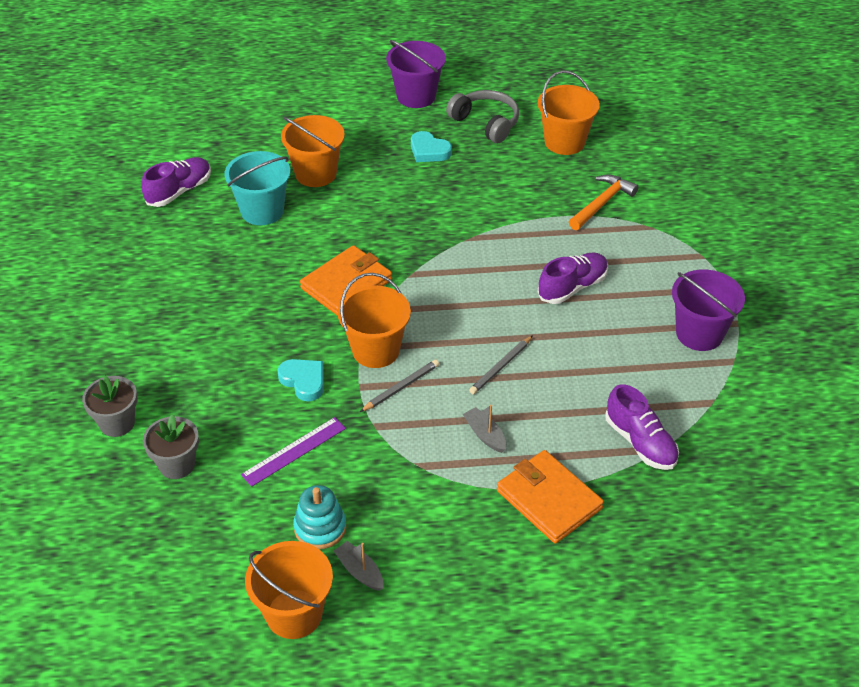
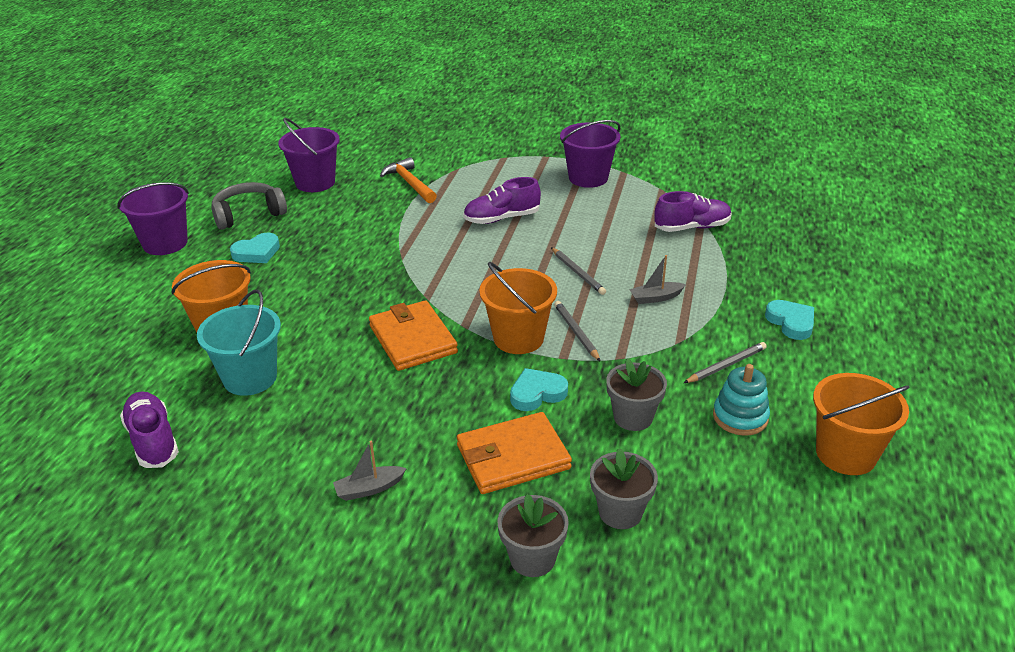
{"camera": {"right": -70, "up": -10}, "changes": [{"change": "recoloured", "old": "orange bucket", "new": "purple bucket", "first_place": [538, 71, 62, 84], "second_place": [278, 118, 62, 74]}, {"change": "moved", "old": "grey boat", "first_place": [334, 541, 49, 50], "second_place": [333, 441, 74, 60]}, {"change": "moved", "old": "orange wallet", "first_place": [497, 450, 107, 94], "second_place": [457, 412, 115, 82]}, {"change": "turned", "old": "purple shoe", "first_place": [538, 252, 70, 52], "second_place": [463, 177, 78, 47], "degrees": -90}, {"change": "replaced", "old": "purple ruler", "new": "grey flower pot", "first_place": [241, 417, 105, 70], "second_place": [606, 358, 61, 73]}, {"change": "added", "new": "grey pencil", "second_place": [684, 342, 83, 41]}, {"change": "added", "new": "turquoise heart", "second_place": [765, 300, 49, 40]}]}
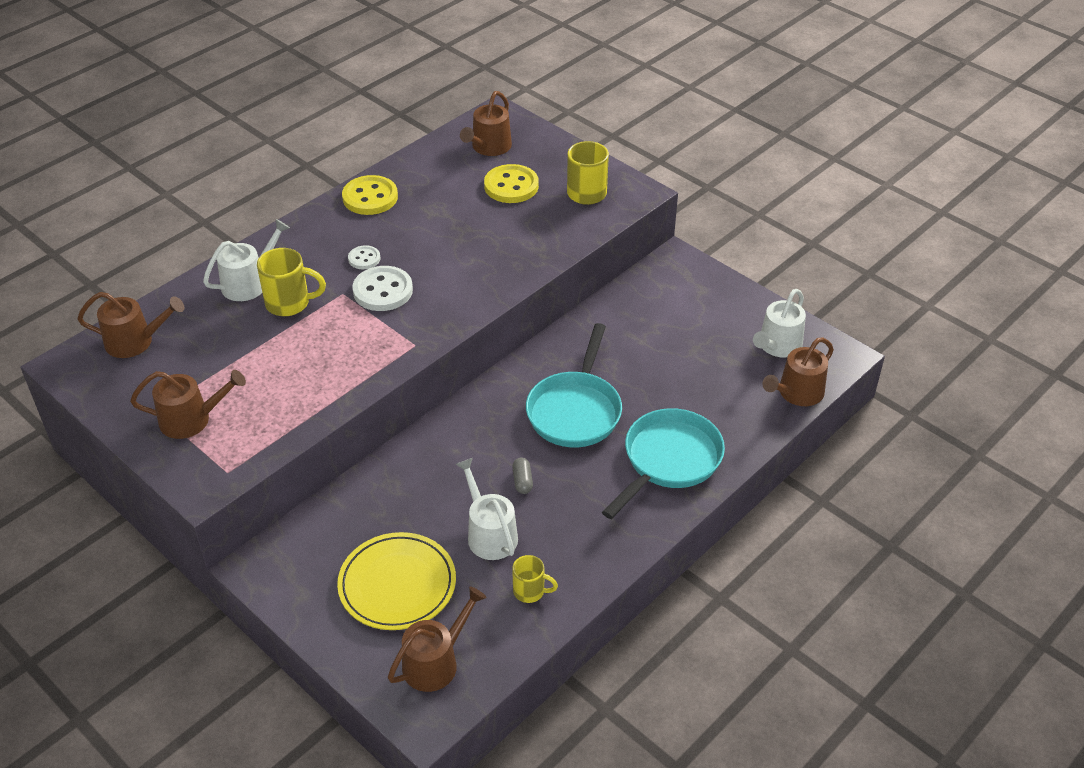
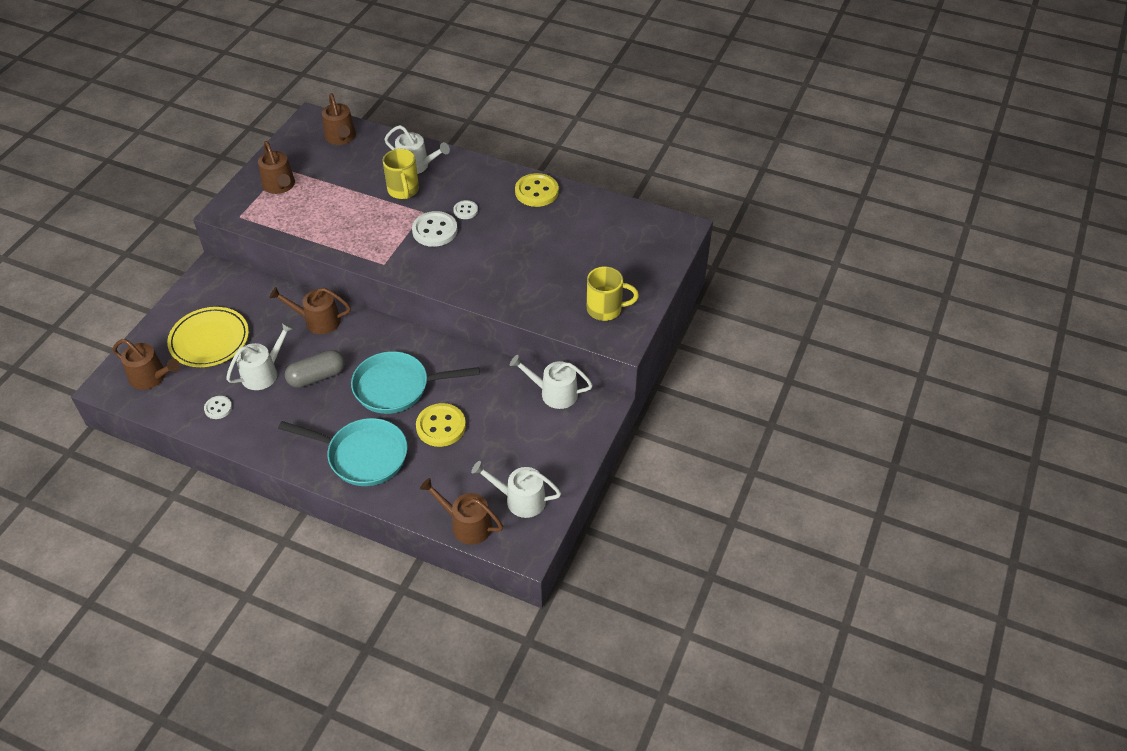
{"camera": {"right": 70, "up": 5}, "changes": [{"change": "replaced", "old": "yellow mug", "new": "white button", "first_place": [512, 555, 46, 48], "second_place": [204, 396, 28, 23]}, {"change": "moved", "old": "brown watering can", "first_place": [460, 91, 52, 65], "second_place": [269, 287, 82, 47]}, {"change": "resized", "old": "grey capsule", "first_place": [512, 458, 21, 36], "second_place": [285, 350, 60, 38], "factor": 1.94}, {"change": "moved", "old": "yellow button", "first_place": [484, 164, 55, 39], "second_place": [416, 403, 50, 44]}, {"change": "added", "new": "white watering can", "second_place": [510, 355, 83, 54]}]}
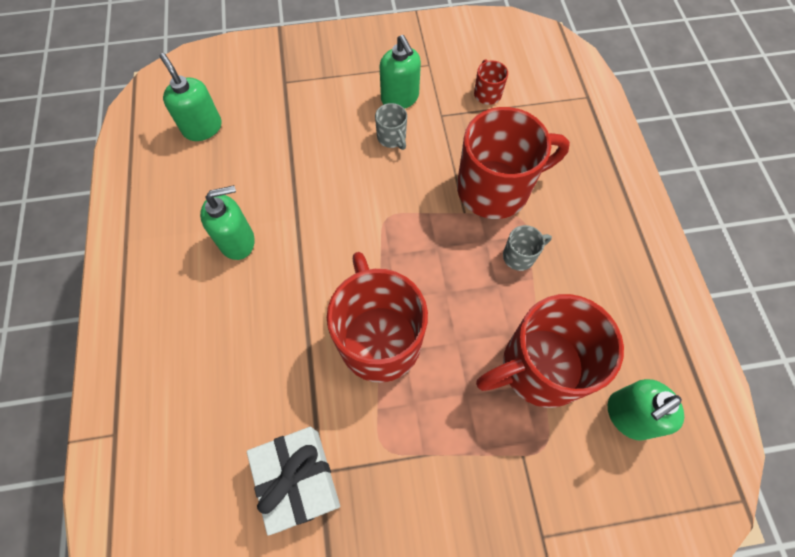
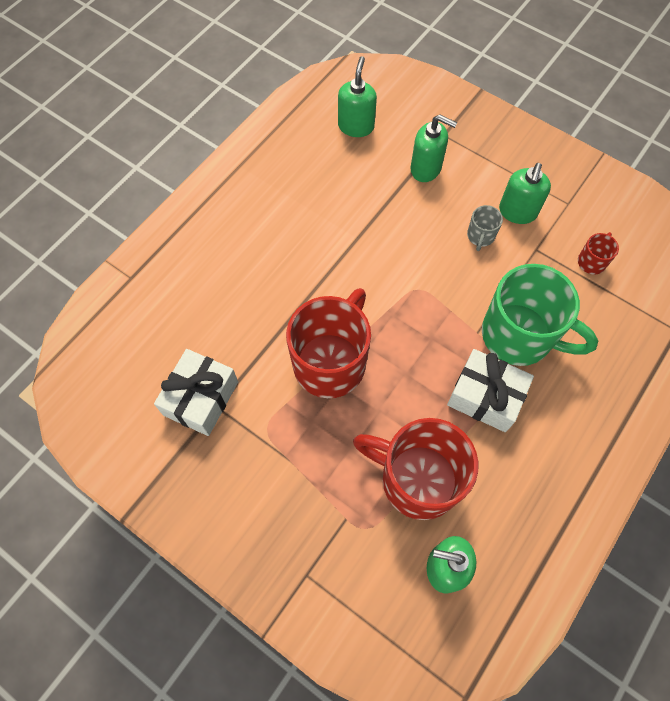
{"camera": {"right": 45, "up": 0}, "changes": [{"change": "moved", "old": "green soap dispenser", "first_place": [200, 185, 55, 75], "second_place": [411, 115, 46, 67]}, {"change": "replaced", "old": "grey mug", "new": "white gift", "first_place": [503, 225, 49, 46], "second_place": [447, 349, 87, 83]}, {"change": "recoloured", "old": "red mug", "new": "green mug", "first_place": [457, 107, 113, 112], "second_place": [482, 264, 116, 102]}]}
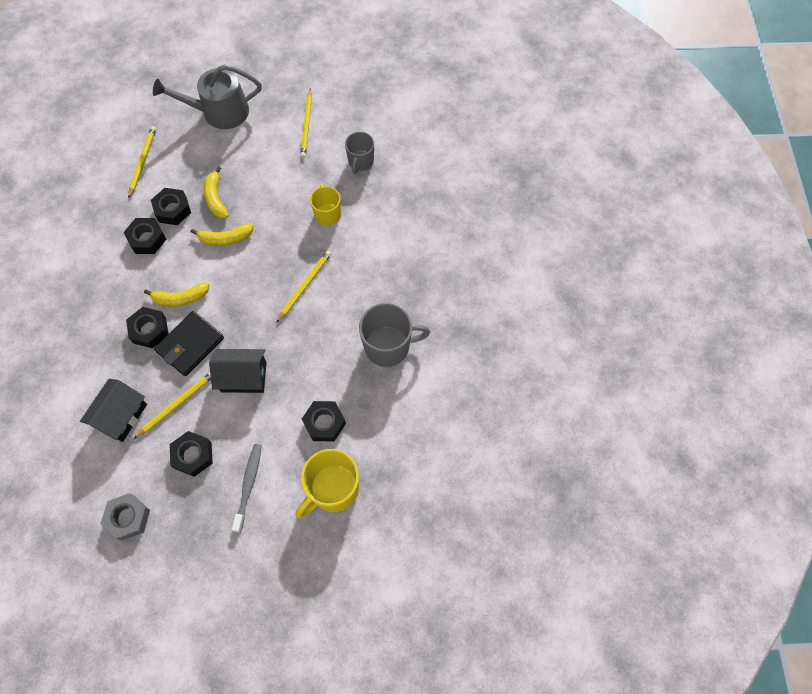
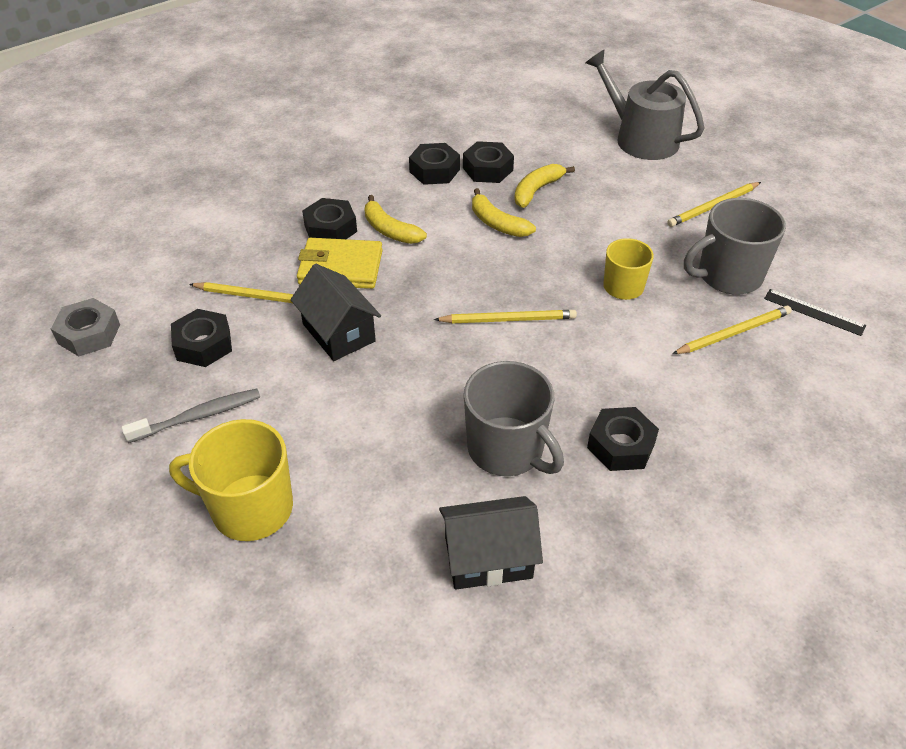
{"camera": {"right": 55, "up": -20}, "changes": [{"change": "recoloured", "old": "black wallet", "new": "yellow wallet", "first_place": [154, 311, 70, 65], "second_place": [297, 238, 86, 51]}, {"change": "moved", "old": "black house", "first_place": [80, 379, 67, 63], "second_place": [439, 496, 104, 94]}, {"change": "moved", "old": "black nut", "first_place": [302, 401, 44, 40], "second_place": [587, 407, 72, 64]}, {"change": "moved", "old": "yellow pencil", "first_place": [128, 126, 28, 73], "second_place": [672, 306, 120, 48]}, {"change": "resized", "old": "grey mug", "first_place": [345, 132, 29, 42], "second_place": [684, 198, 102, 96], "factor": 1.58}, {"change": "added", "new": "black ruler", "second_place": [764, 289, 102, 47]}]}
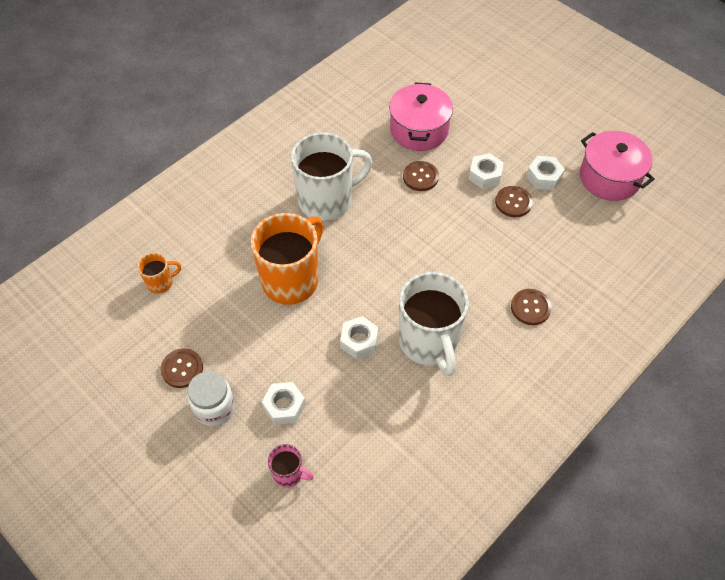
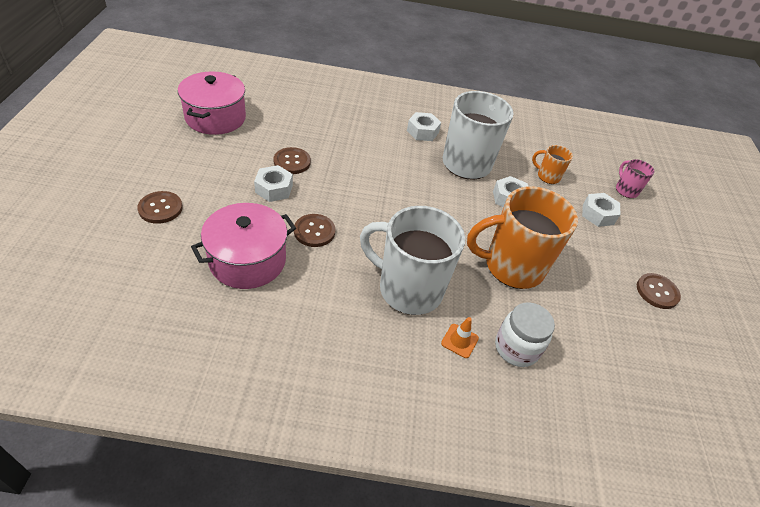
{"camera": {"right": -135, "up": -10}, "changes": [{"change": "moved", "old": "brown button", "first_place": [511, 289, 41, 36], "second_place": [137, 191, 46, 33]}, {"change": "moved", "old": "white nut", "first_place": [526, 156, 39, 34], "second_place": [407, 112, 34, 29]}, {"change": "added", "new": "orange traffic cone", "second_place": [441, 317, 38, 41]}, {"change": "moved", "old": "white jar", "first_place": [188, 371, 47, 55], "second_place": [495, 302, 60, 65]}, {"change": "moved", "old": "orange mug", "first_place": [137, 253, 44, 41], "second_place": [532, 145, 41, 39]}]}
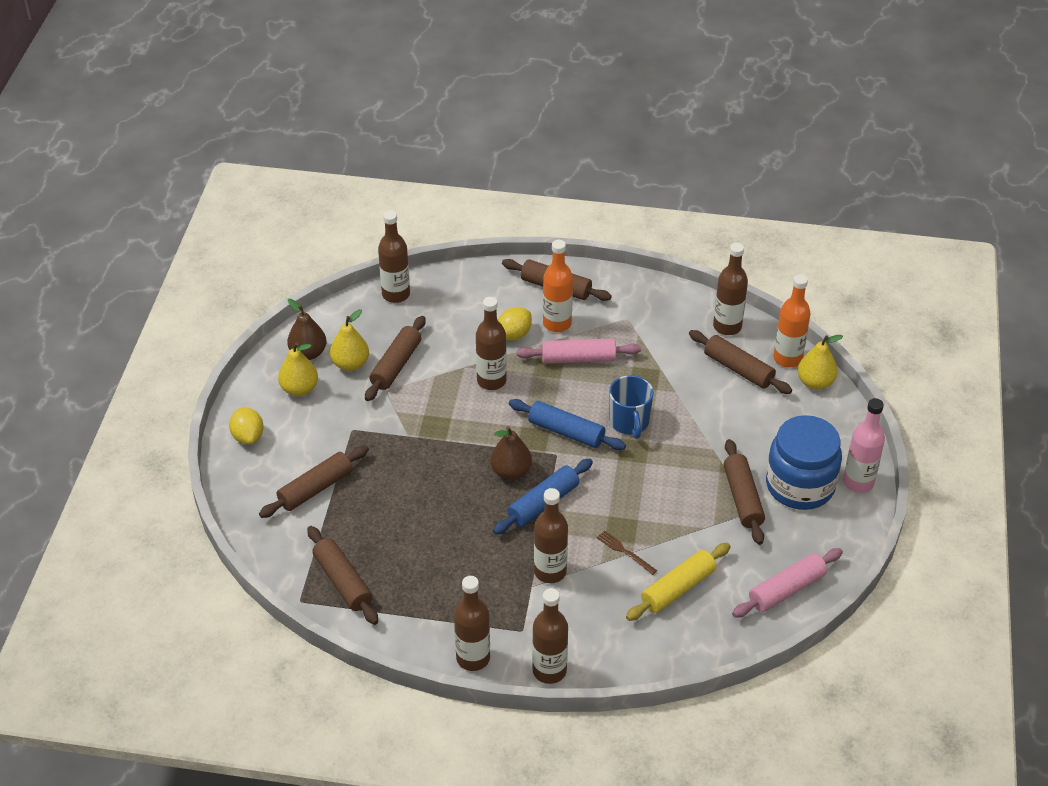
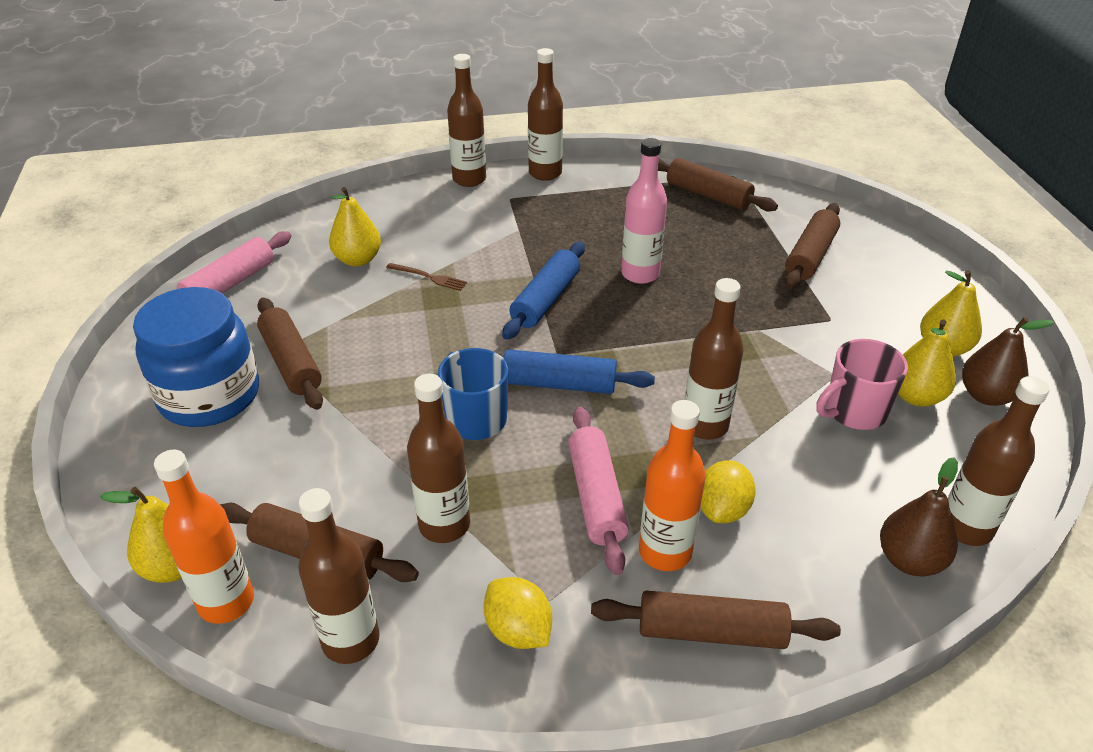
{"camera": {"right": 160, "up": -5}, "changes": [{"change": "replaced", "old": "yellow rolling pin", "new": "yellow pear", "first_place": [626, 543, 105, 78], "second_place": [329, 187, 52, 79]}, {"change": "moved", "old": "brown bottle", "first_place": [534, 488, 34, 95], "second_place": [407, 374, 63, 169]}, {"change": "moved", "old": "yellow lemon", "first_place": [229, 407, 34, 37], "second_place": [484, 577, 68, 72]}, {"change": "turned", "old": "pink rolling pin", "first_place": [517, 338, 124, 26], "second_place": [568, 406, 61, 169], "degrees": -75}, {"change": "moved", "old": "pink bottle", "first_place": [843, 398, 42, 95], "second_place": [621, 138, 46, 146]}, {"change": "replaced", "old": "brown rolling pin", "new": "pink mug", "first_place": [365, 316, 60, 85], "second_place": [816, 339, 92, 91]}, {"change": "moved", "old": "brown pear", "first_place": [490, 426, 42, 54], "second_place": [880, 458, 78, 118]}]}
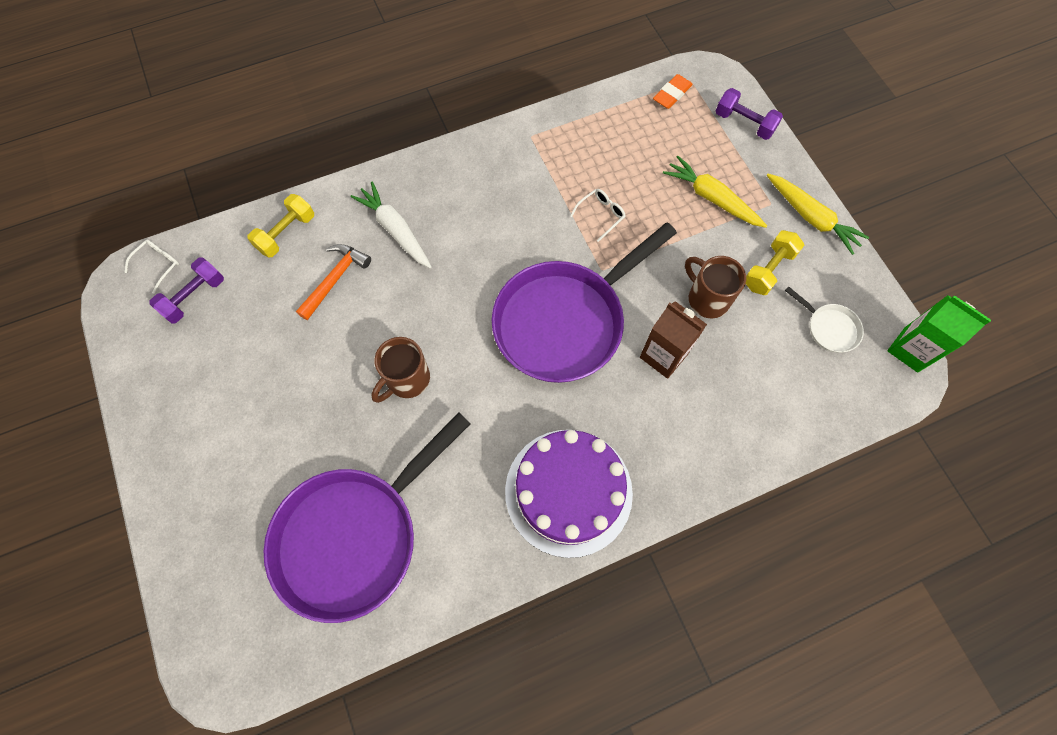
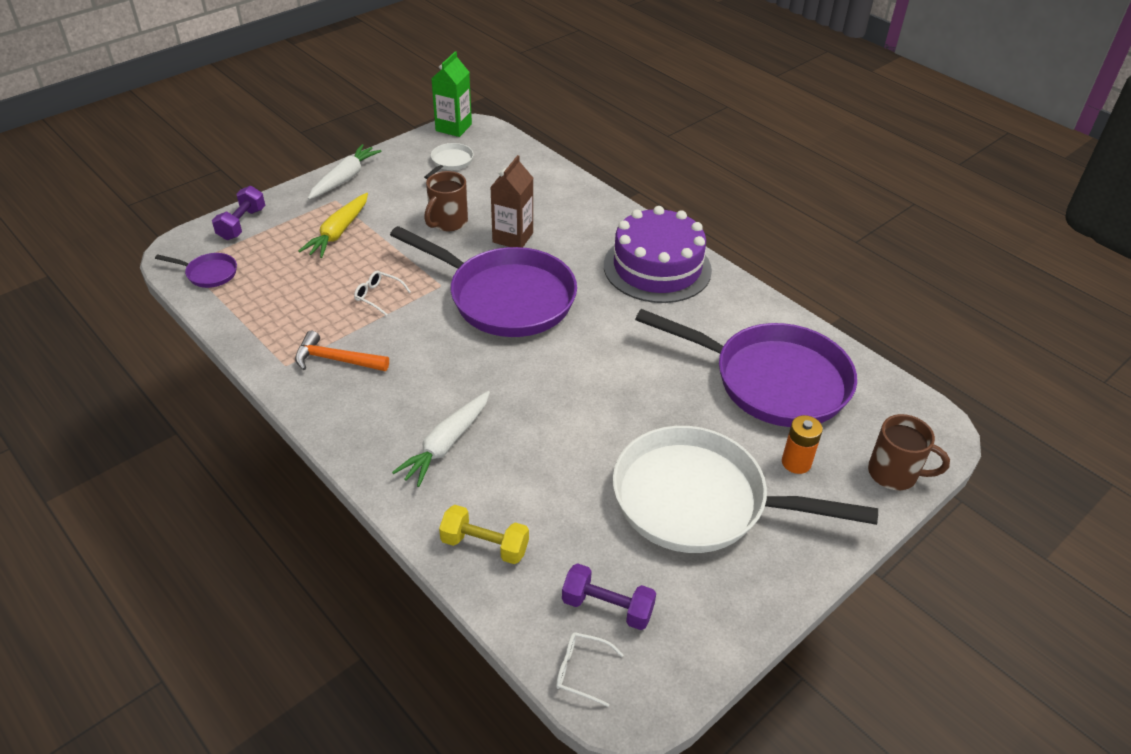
{"camera": {"right": -110, "up": -25}, "changes": [{"change": "replaced", "old": "orange eraser", "new": "purple pan", "first_place": [653, 74, 40, 35], "second_place": [155, 253, 82, 35]}, {"change": "moved", "old": "orange hammer", "first_place": [296, 244, 75, 76], "second_place": [295, 331, 94, 40]}, {"change": "recoloured", "old": "yellow carrot", "new": "white carrot", "first_place": [766, 174, 103, 81], "second_place": [308, 144, 74, 55]}, {"change": "added", "new": "white pan", "second_place": [613, 426, 265, 127]}, {"change": "added", "new": "orange battery", "second_place": [782, 415, 41, 59]}, {"change": "moved", "old": "brown mug", "first_place": [371, 337, 59, 66], "second_place": [868, 414, 82, 76]}, {"change": "removed", "old": "yellow dumbbell", "first_place": [746, 230, 58, 65]}]}
